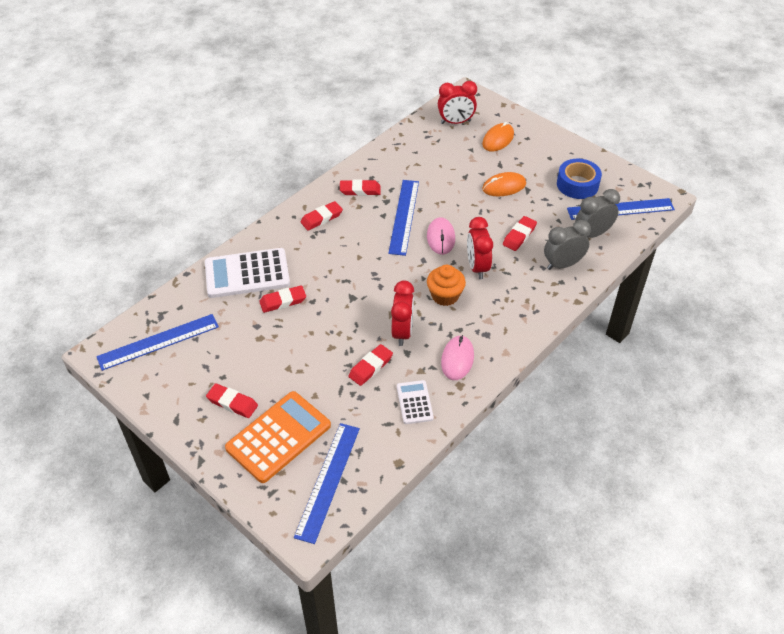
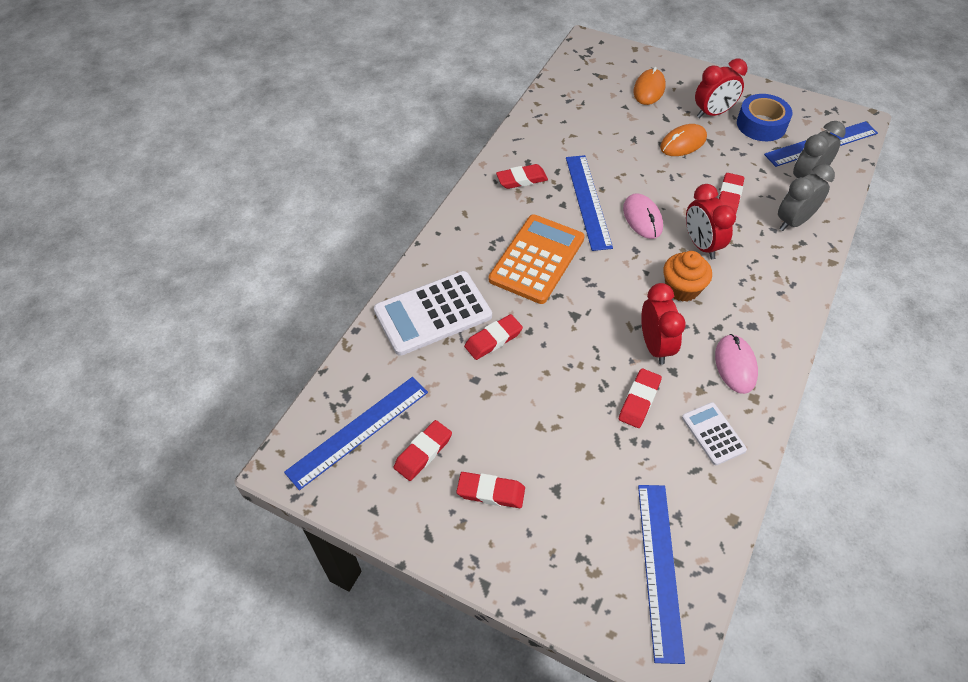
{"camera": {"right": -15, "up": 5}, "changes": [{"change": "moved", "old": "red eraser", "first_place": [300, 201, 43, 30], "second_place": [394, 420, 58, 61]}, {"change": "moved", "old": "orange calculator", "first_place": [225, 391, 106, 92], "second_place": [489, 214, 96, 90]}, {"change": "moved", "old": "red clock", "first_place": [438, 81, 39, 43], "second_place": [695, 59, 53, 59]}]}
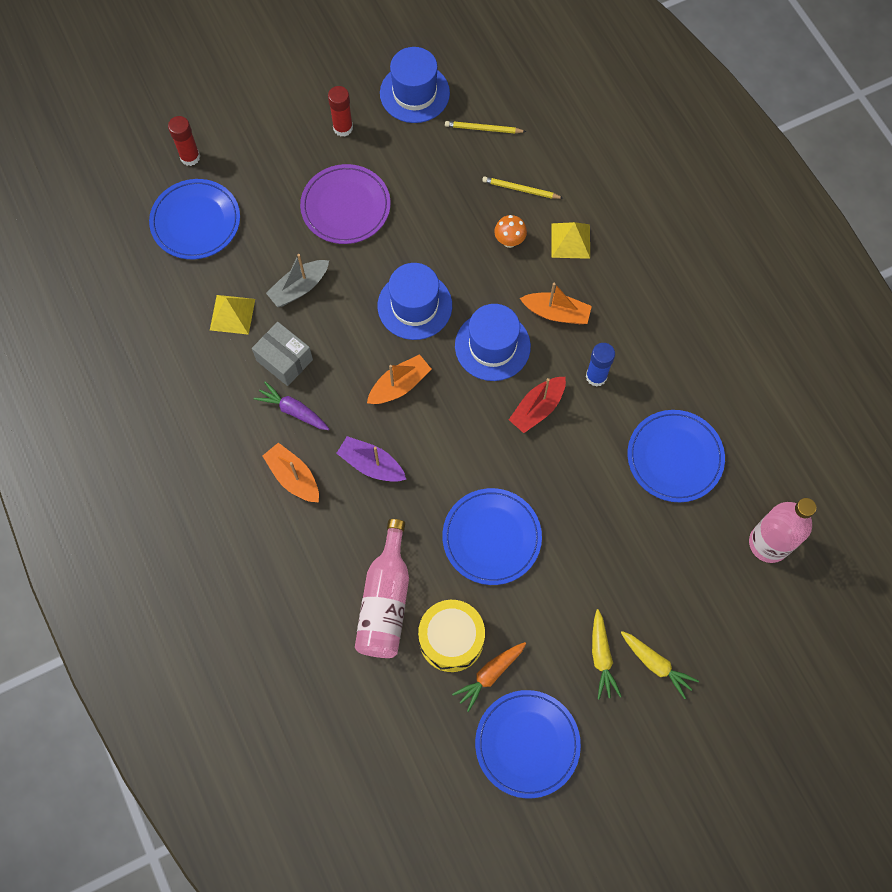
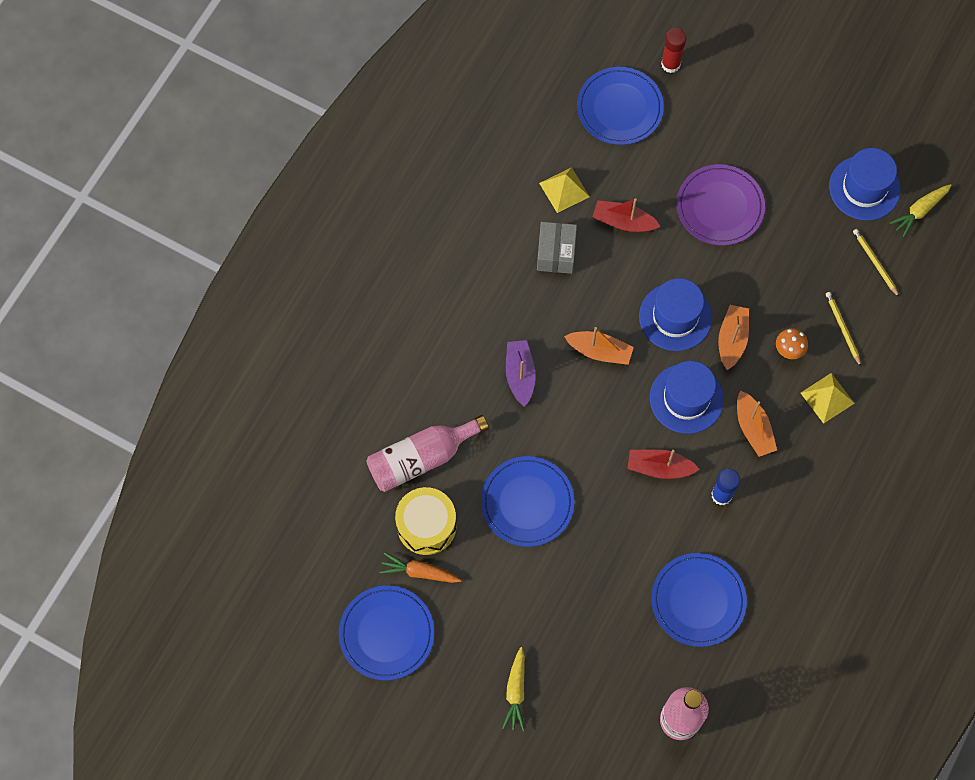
{"camera": {"right": 55, "up": 0}, "changes": [{"change": "recoloured", "old": "grey boat", "new": "red boat", "first_place": [266, 254, 63, 53], "second_place": [592, 198, 69, 34]}, {"change": "moved", "old": "orange boat", "first_place": [263, 443, 56, 59], "second_place": [718, 305, 31, 65]}, {"change": "moved", "old": "yellow carrot", "first_place": [592, 609, 30, 91], "second_place": [889, 184, 63, 53]}, {"change": "removed", "old": "purple carrot", "first_place": [254, 381, 75, 49]}, {"change": "removed", "old": "red glue stick", "first_place": [328, 86, 25, 51]}]}
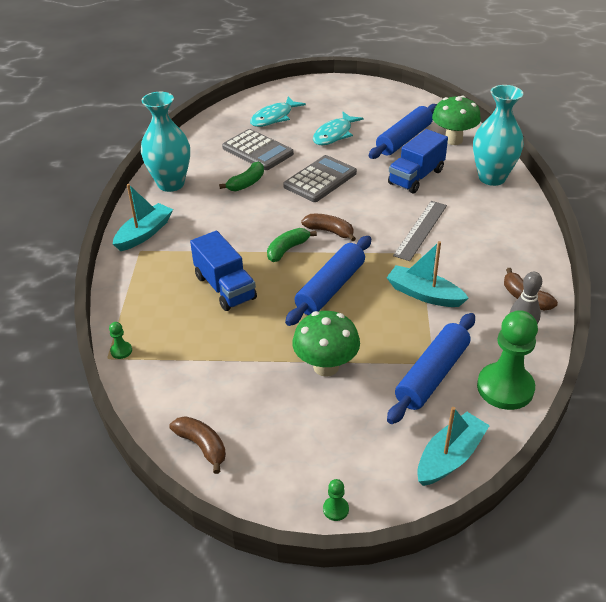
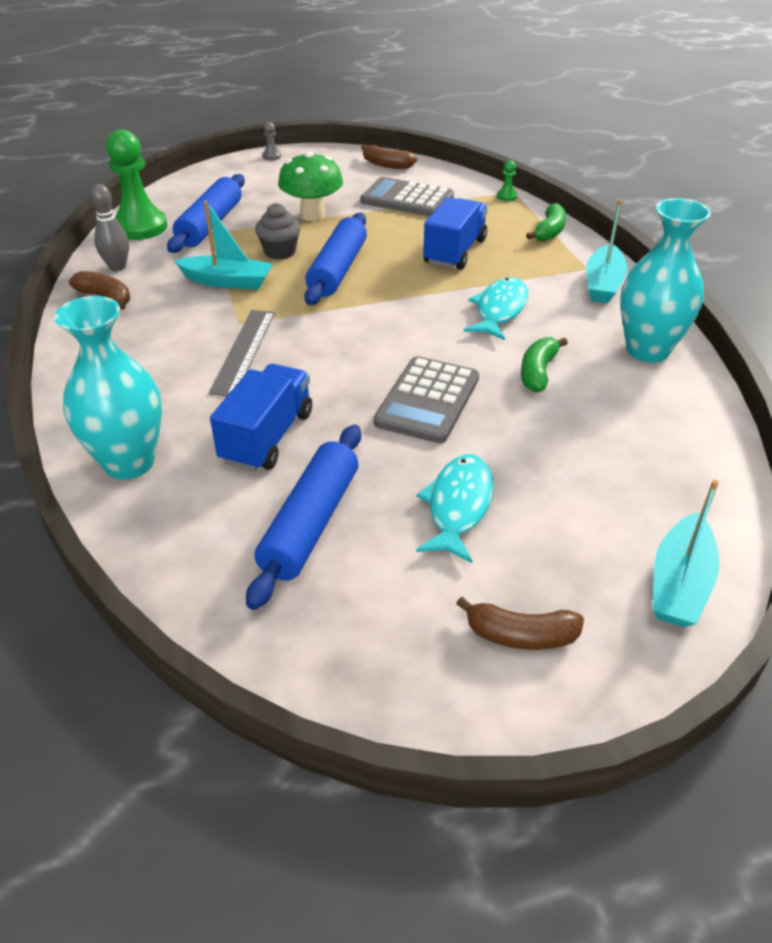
{"camera": {"right": 160, "up": 0}, "changes": [{"change": "added", "new": "grey cupcake", "second_place": [255, 203, 46, 57]}, {"change": "recoloured", "old": "green pawn", "new": "grey pawn", "first_place": [323, 479, 26, 42], "second_place": [262, 122, 19, 38]}, {"change": "moved", "old": "grey calculator", "first_place": [222, 129, 72, 41], "second_place": [360, 177, 94, 40]}, {"change": "turned", "old": "blue truck", "first_place": [190, 231, 67, 80], "second_place": [423, 197, 65, 73], "degrees": 75}, {"change": "moved", "old": "brown banana", "first_place": [301, 214, 55, 27], "second_place": [456, 597, 128, 53]}, {"change": "moved", "old": "turquoise fish", "first_place": [250, 97, 56, 30], "second_place": [464, 277, 64, 63]}, {"change": "moved", "old": "green banana", "first_place": [267, 228, 50, 34], "second_place": [526, 203, 40, 39]}, {"change": "moved", "old": "turquoise boat", "first_place": [417, 407, 73, 79], "second_place": [653, 480, 66, 147]}, {"change": "removed", "old": "green mushroom", "first_place": [432, 95, 49, 50]}]}
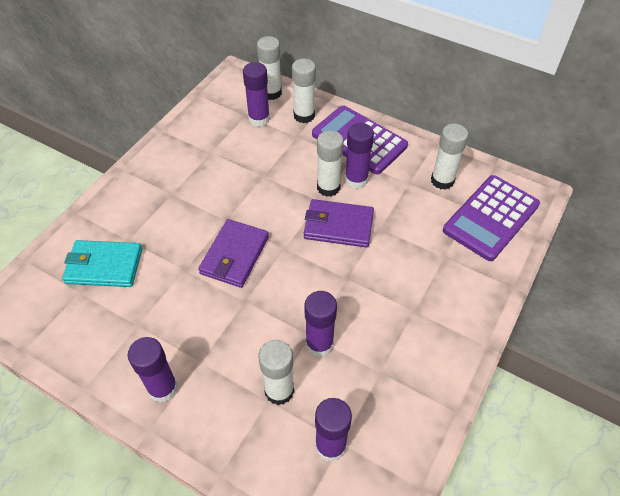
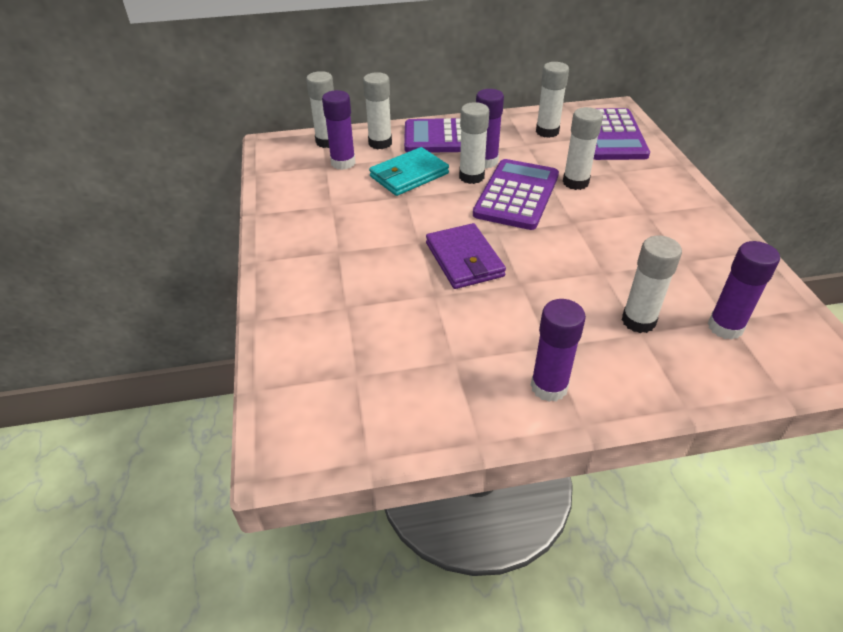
{"camera": {"right": -40, "up": -10}, "changes": [{"change": "moved", "old": "turquoise wallet", "first_place": [62, 240, 80, 47], "second_place": [369, 147, 80, 49]}, {"change": "replaced", "old": "purple wallet", "new": "purple calculator", "first_place": [304, 199, 70, 48], "second_place": [473, 159, 86, 71]}, {"change": "added", "new": "white glue stick", "second_place": [563, 107, 40, 83]}, {"change": "removed", "old": "purple glue stick", "first_place": [305, 291, 32, 66]}]}
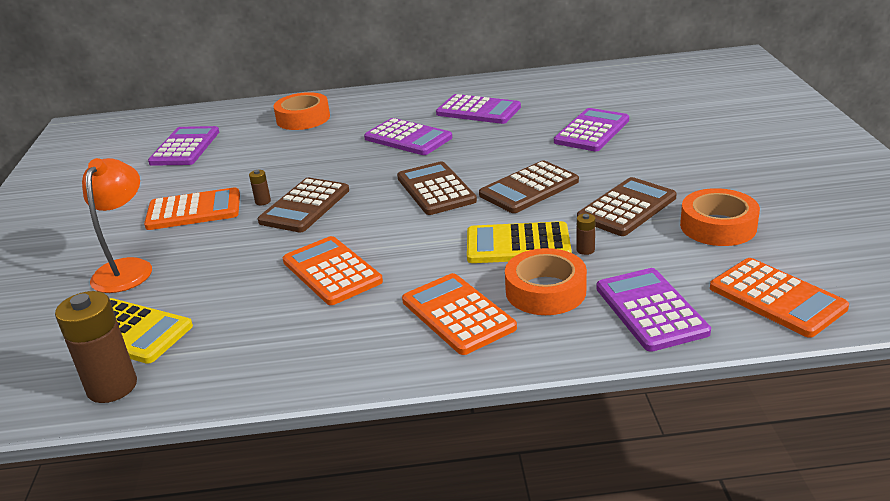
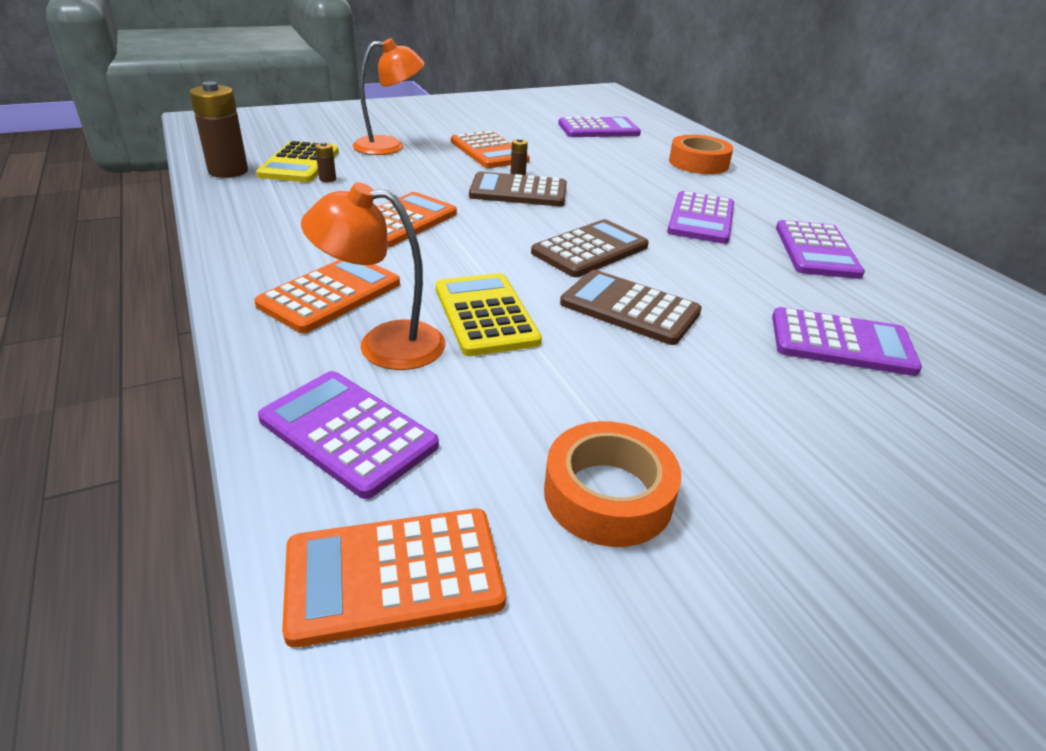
{"camera": {"right": 65, "up": 5}, "changes": [{"change": "turned", "old": "purple calculator", "first_place": [596, 268, 115, 84], "second_place": [258, 371, 181, 128], "degrees": -105}, {"change": "turned", "old": "orange calculator", "first_place": [710, 258, 139, 80], "second_place": [282, 508, 224, 140], "degrees": 45}, {"change": "replaced", "old": "orange tape", "new": "orange lamp", "first_place": [505, 248, 82, 67], "second_place": [301, 182, 144, 188]}, {"change": "moved", "old": "brown battery", "first_place": [576, 213, 20, 42], "second_place": [315, 142, 21, 40]}, {"change": "removed", "old": "brown calculator", "first_place": [577, 177, 100, 59]}]}
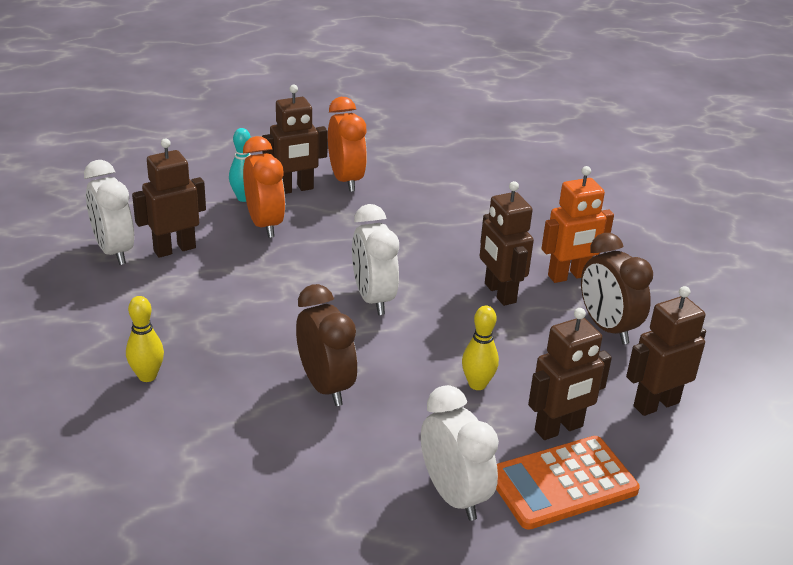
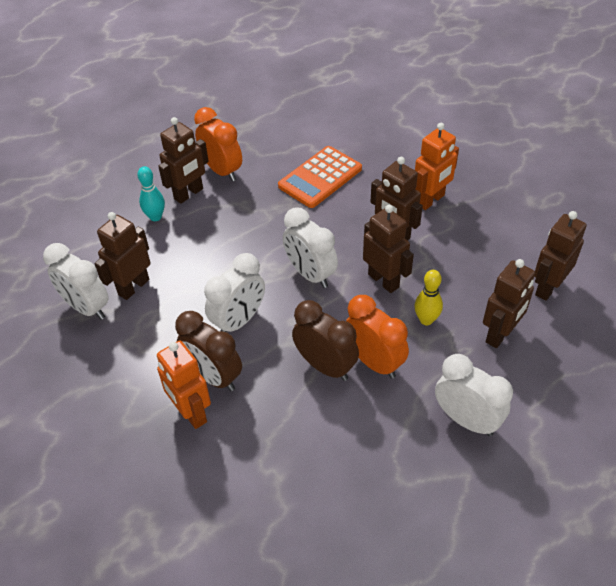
{"camera": {"right": -20, "up": 15}, "changes": [{"change": "replaced", "old": "yellow bowling pin", "new": "orange robot", "first_place": [126, 296, 38, 86], "second_place": [157, 341, 54, 88]}, {"change": "moved", "old": "brown clock", "first_place": [581, 233, 72, 111], "second_place": [175, 311, 67, 80]}, {"change": "added", "new": "white clock", "second_place": [204, 253, 61, 79]}, {"change": "moved", "old": "orange calculator", "first_place": [496, 436, 144, 94], "second_place": [278, 146, 84, 62]}, {"change": "moved", "old": "orange clock", "first_place": [243, 136, 42, 102], "second_place": [346, 295, 63, 84]}, {"change": "added", "new": "brown robot", "second_place": [363, 205, 51, 88]}]}
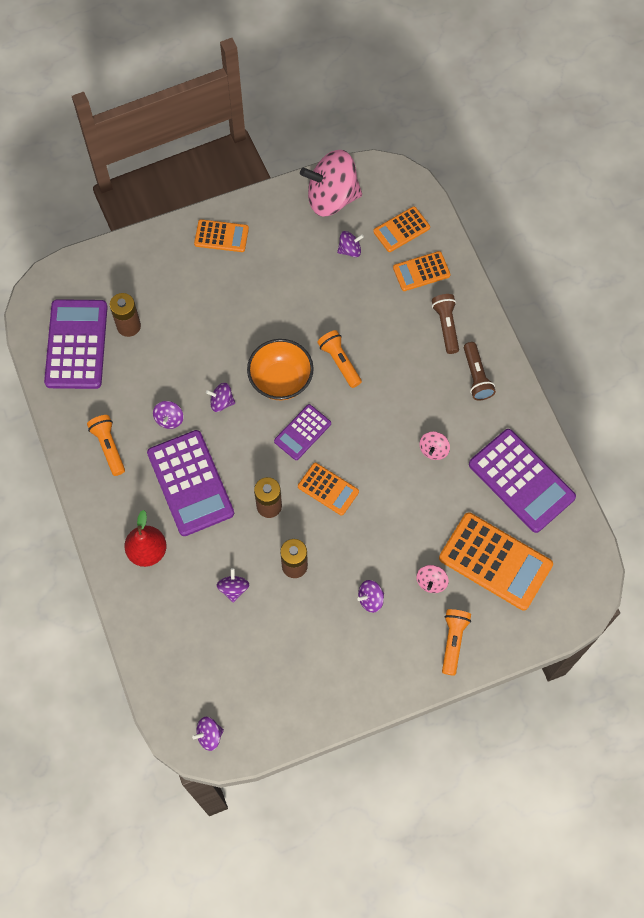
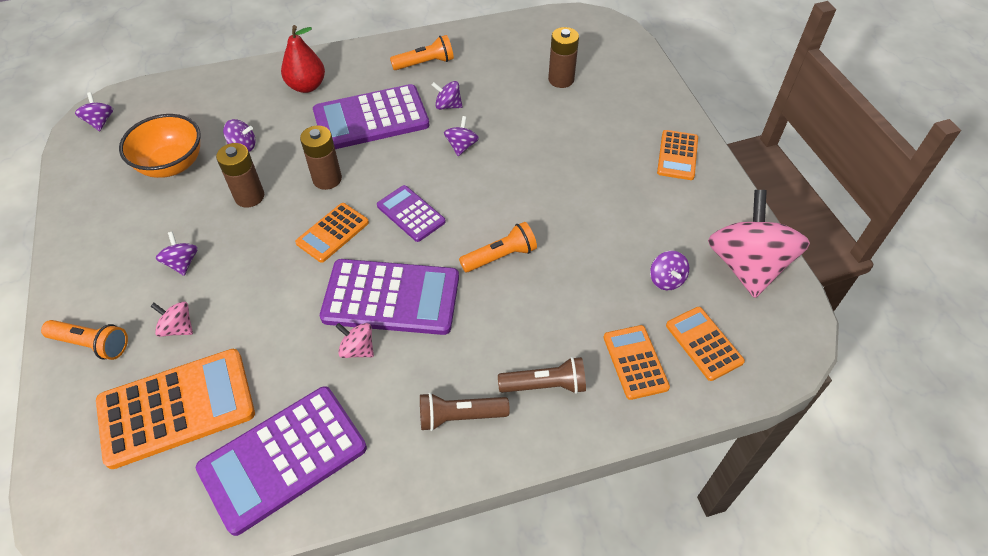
{"camera": {"right": 95, "up": -15}, "changes": [{"change": "turned", "old": "orange calculator", "first_place": [439, 512, 114, 98], "second_place": [96, 349, 159, 120], "degrees": -150}, {"change": "moved", "old": "orange bowl", "first_place": [247, 339, 67, 61], "second_place": [119, 114, 81, 64]}, {"change": "moved", "old": "purple calculator", "first_place": [44, 299, 64, 90], "second_place": [320, 259, 139, 76]}]}
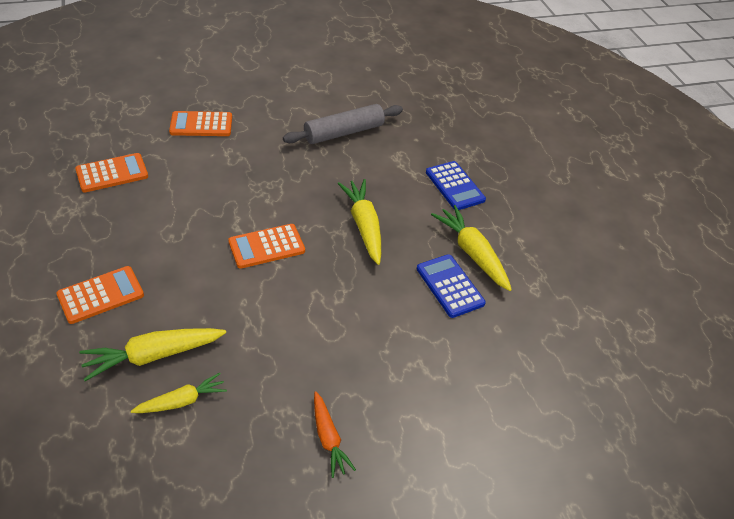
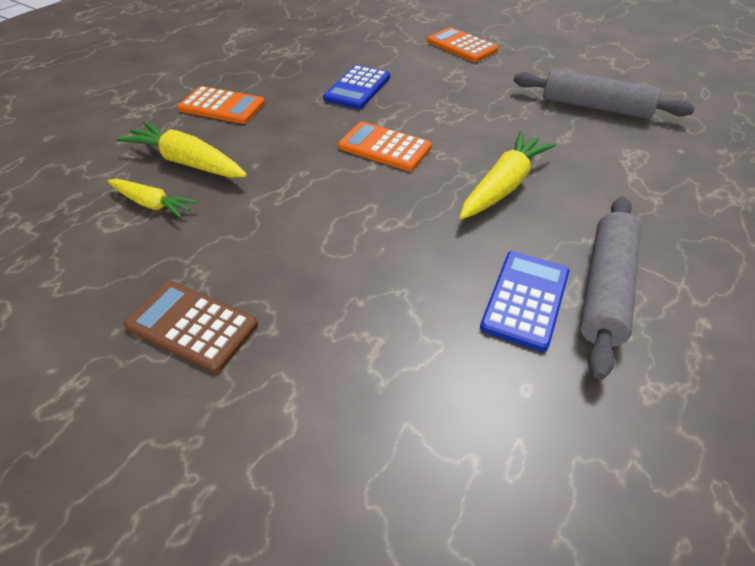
{"camera": {"right": 55, "up": 0}, "changes": [{"change": "replaced", "old": "orange carrot", "new": "brown calculator", "first_place": [314, 391, 42, 87], "second_place": [124, 281, 134, 92]}, {"change": "moved", "old": "blue calculator", "first_place": [426, 161, 60, 49], "second_place": [323, 65, 67, 44]}, {"change": "replaced", "old": "yellow carrot", "new": "grey rolling pin", "first_place": [431, 205, 81, 86], "second_place": [580, 197, 61, 183]}, {"change": "removed", "old": "orange calculator", "first_place": [75, 153, 73, 39]}]}
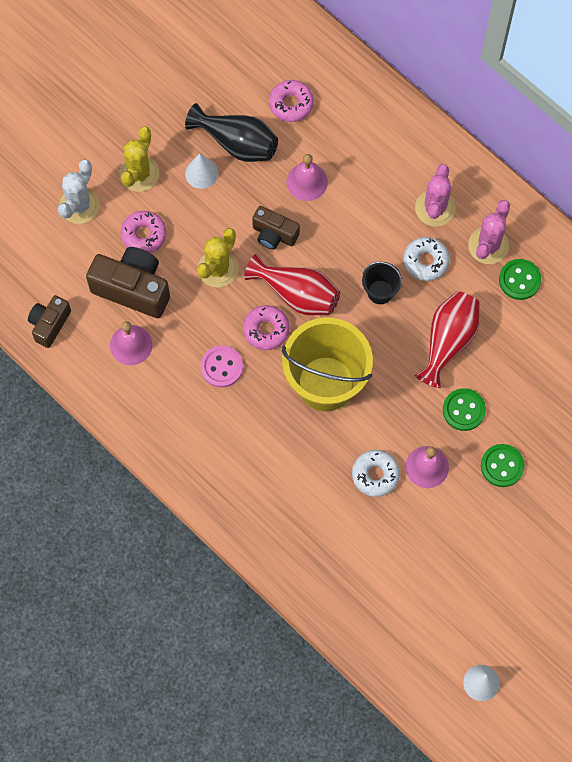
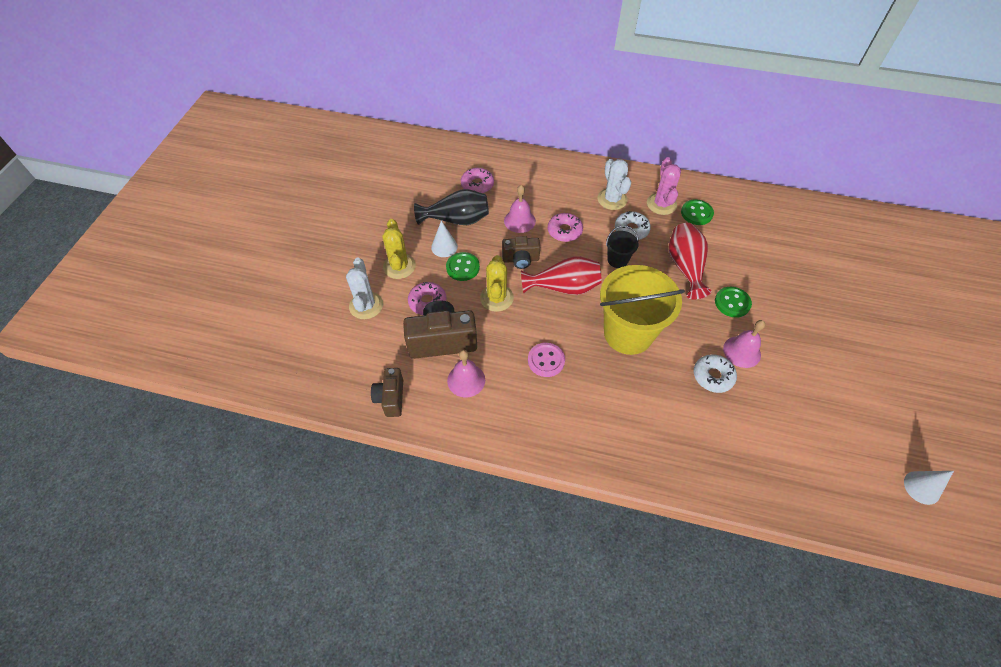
{"camera": {"right": -30, "up": -15}, "changes": [{"change": "moved", "old": "green button", "first_place": [481, 444, 44, 43], "second_place": [446, 252, 34, 29]}, {"change": "moved", "old": "pink donut", "first_place": [243, 305, 47, 45], "second_place": [548, 213, 35, 29]}, {"change": "recoloured", "old": "pink cactus", "new": "white cactus", "first_place": [415, 164, 40, 63], "second_place": [598, 159, 33, 51]}]}
